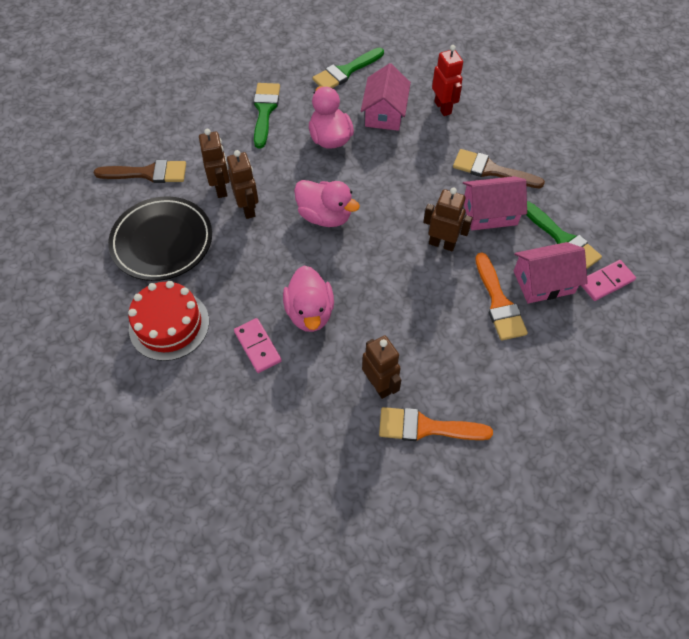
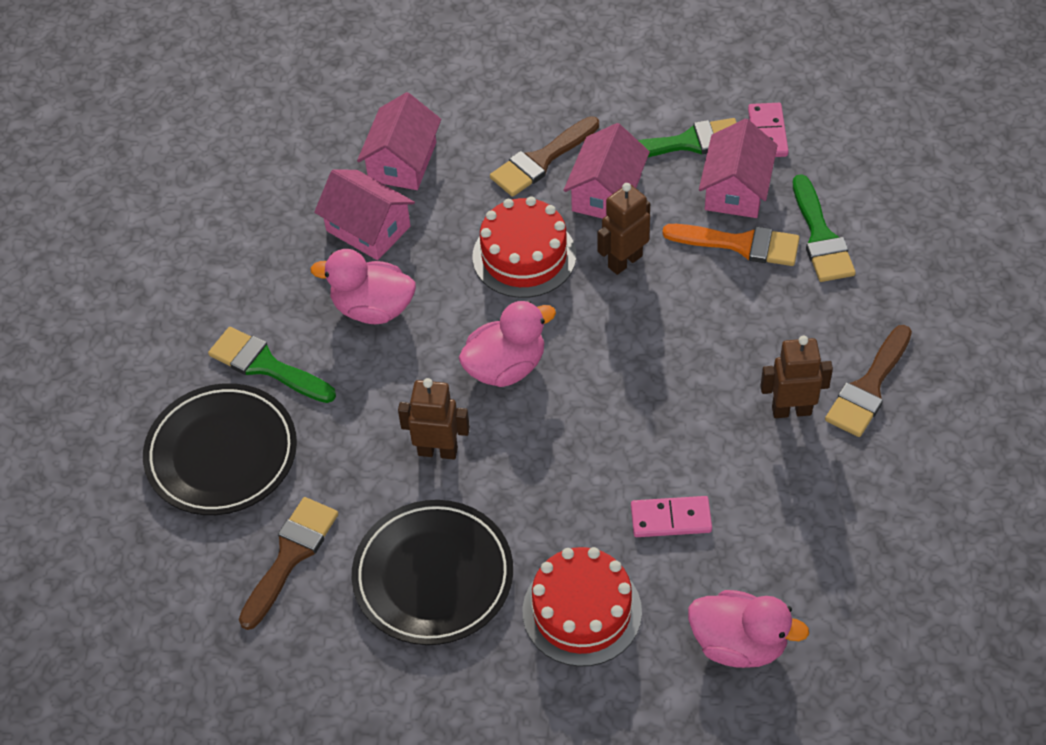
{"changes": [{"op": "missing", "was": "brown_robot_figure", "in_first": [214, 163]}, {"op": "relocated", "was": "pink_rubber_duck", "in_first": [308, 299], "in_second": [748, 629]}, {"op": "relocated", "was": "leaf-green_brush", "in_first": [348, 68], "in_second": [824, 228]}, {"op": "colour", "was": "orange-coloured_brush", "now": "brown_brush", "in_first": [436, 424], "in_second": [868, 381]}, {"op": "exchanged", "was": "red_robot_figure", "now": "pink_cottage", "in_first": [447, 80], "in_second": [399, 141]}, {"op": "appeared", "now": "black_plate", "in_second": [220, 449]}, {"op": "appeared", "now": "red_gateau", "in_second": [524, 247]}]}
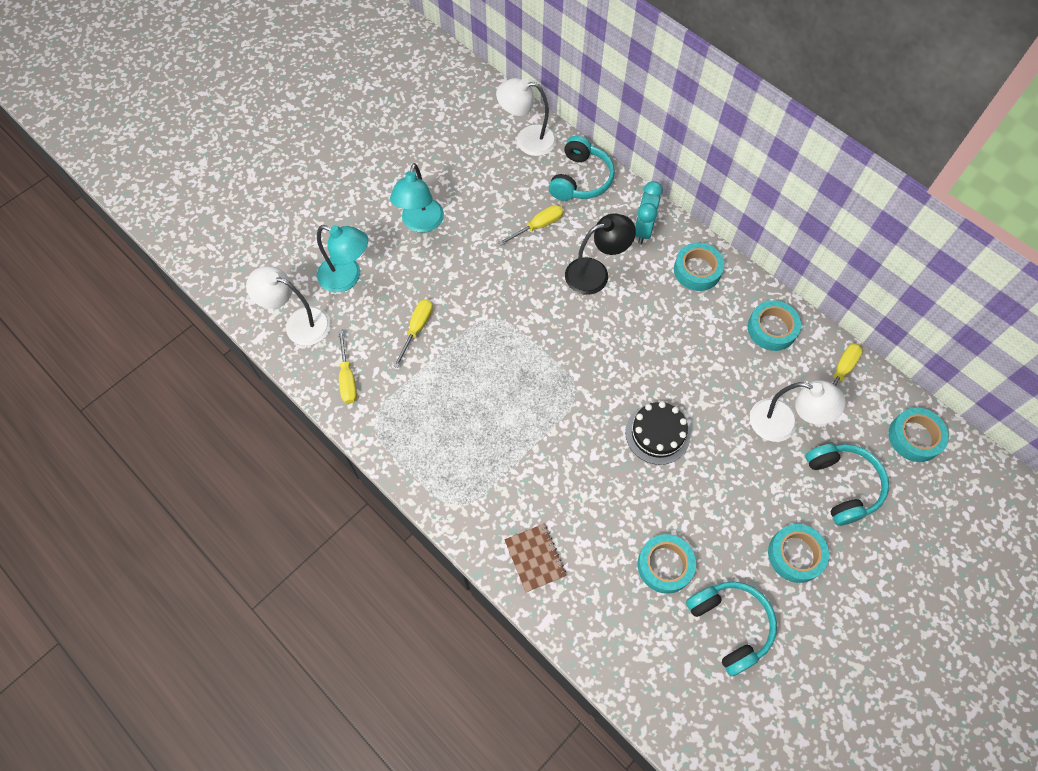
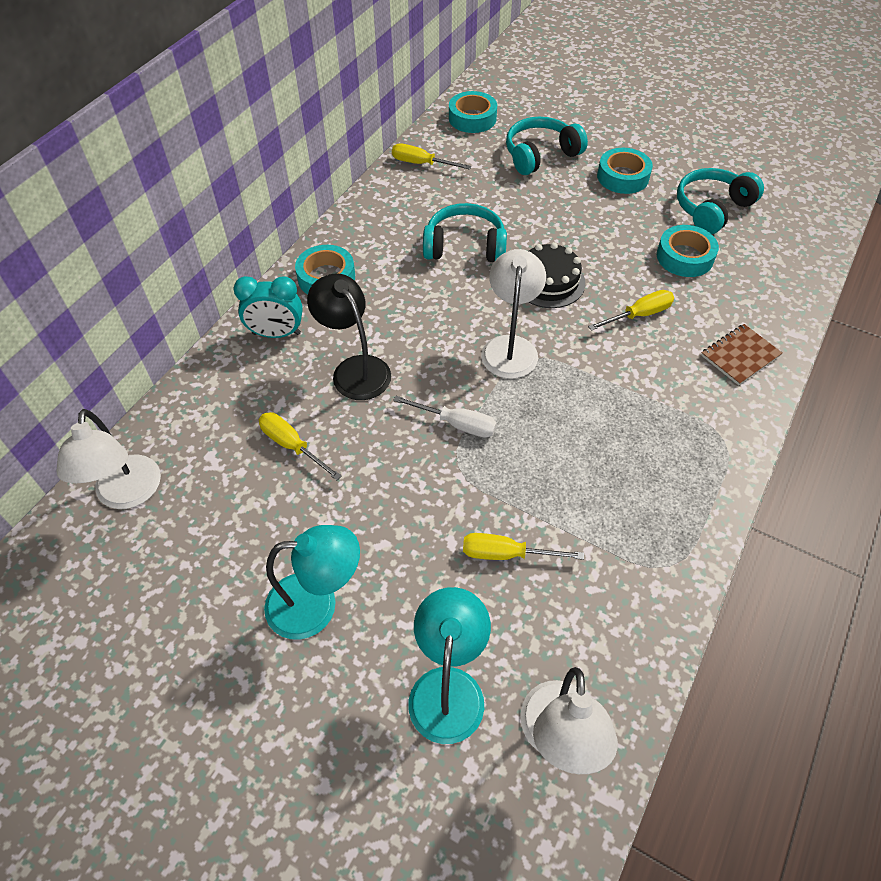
{"changes": [{"op": "relocated", "was": "golden_hand_screwdriver", "in_first": [347, 367], "in_second": [631, 310]}, {"op": "relocated", "was": "turquoise_headphones", "in_first": [582, 168], "in_second": [465, 232]}, {"op": "missing", "was": "turquoise_sticky_tape", "in_first": [774, 325]}, {"op": "relocated", "was": "snow-white_desk_lamp", "in_first": [798, 411], "in_second": [513, 314]}, {"op": "appeared", "now": "snow-white_hand_screwdriver", "in_second": [445, 417]}]}
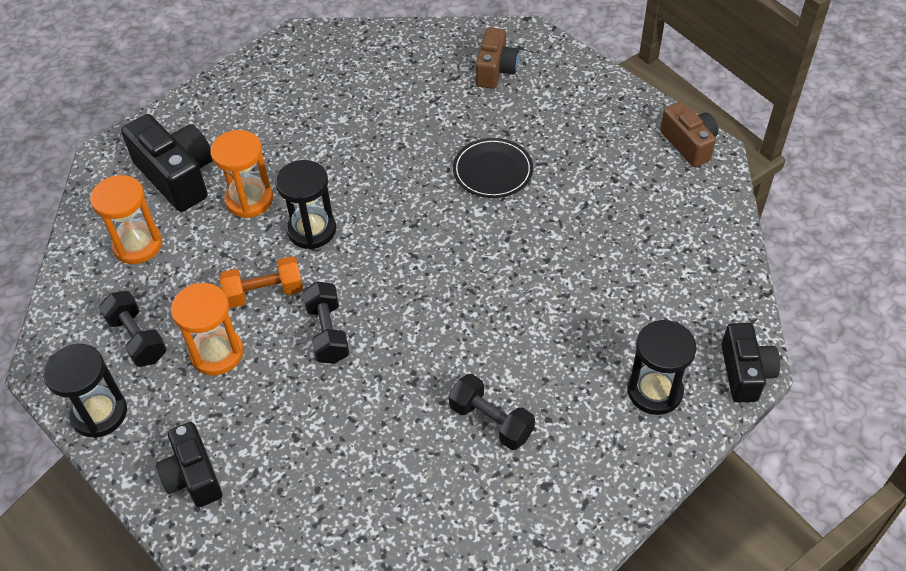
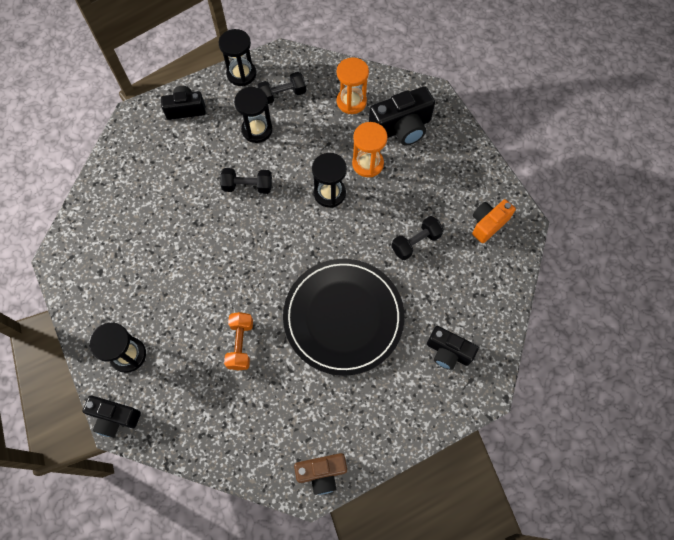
{"changes": [{"op": "colour", "was": "orange-coloured_sandglass", "now": "black_sandglass", "in_first": [207, 329], "in_second": [253, 115]}, {"op": "relocated", "was": "orange-coloured_dumbbell", "in_first": [261, 282], "in_second": [238, 341]}, {"op": "relocated", "was": "black_dumbbell", "in_first": [492, 412], "in_second": [417, 238]}, {"op": "size", "was": "black_plate", "in_first": [493, 168], "in_second": [343, 317], "ratio": 2.03}, {"op": "colour", "was": "brown_compact_camera", "now": "black_compact_camera", "in_first": [497, 58], "in_second": [453, 348]}, {"op": "appeared", "now": "orange-coloured_compact_camera", "in_second": [494, 221]}]}
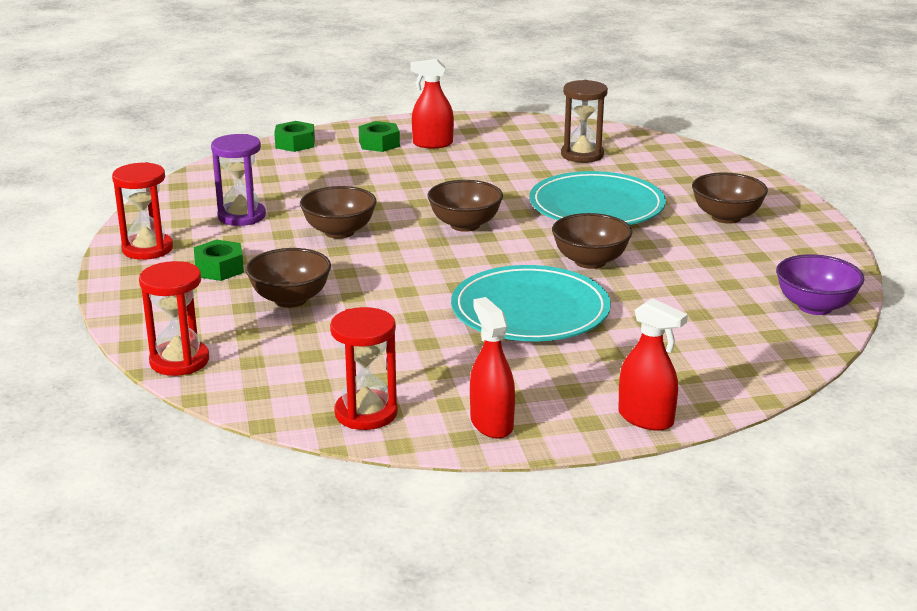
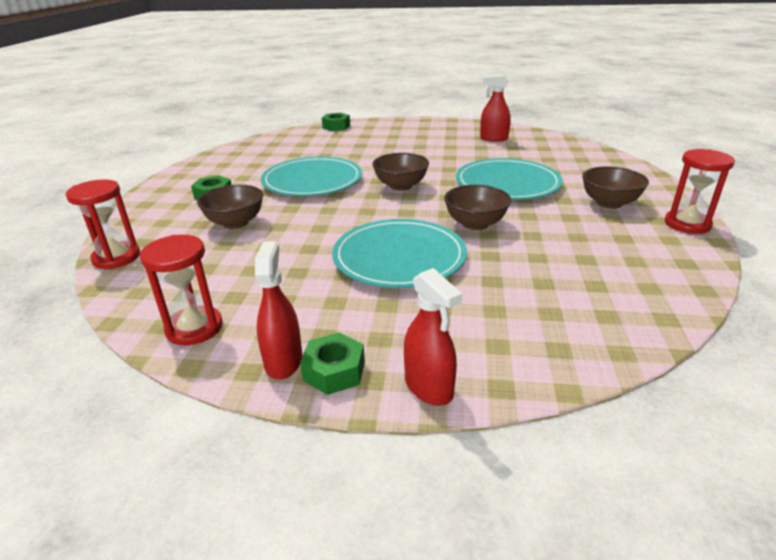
{"changes": [{"op": "relocated", "was": "red_sandglass", "in_first": [142, 211], "in_second": [700, 191]}, {"op": "missing", "was": "violet_sandglass", "in_first": [238, 180]}, {"op": "exchanged", "was": "brown_bowl", "now": "turquoise_plate", "in_first": [338, 212], "in_second": [311, 176]}, {"op": "relocated", "was": "leaf-green_hex_nut", "in_first": [379, 136], "in_second": [332, 363]}, {"op": "relocated", "was": "red_spray_bottle", "in_first": [432, 103], "in_second": [495, 108]}, {"op": "missing", "was": "brown_sandglass", "in_first": [584, 121]}, {"op": "missing", "was": "violet_bowl", "in_first": [820, 284]}]}
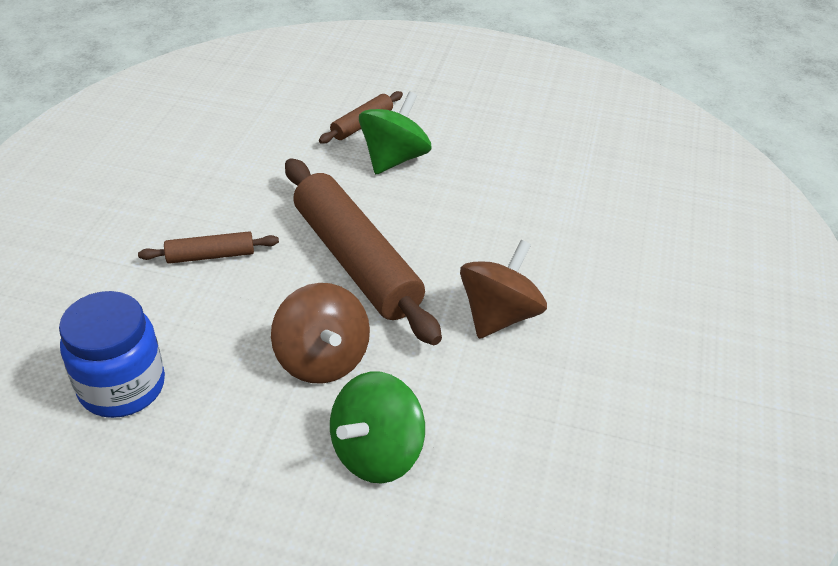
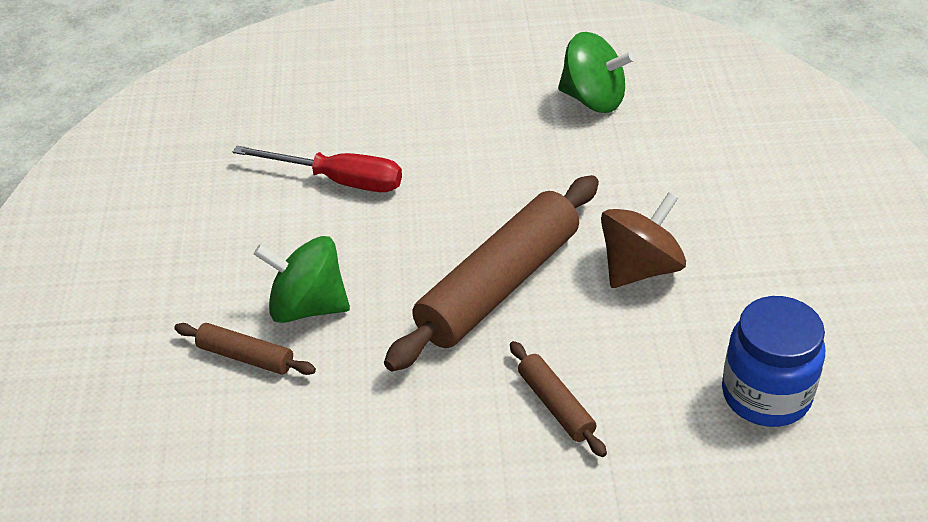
{"changes": [{"op": "relocated", "was": "leaf-green_toy_top", "in_first": [377, 428], "in_second": [596, 72]}, {"op": "missing", "was": "brown_toy_top", "in_first": [503, 289]}, {"op": "appeared", "now": "red_hand_screwdriver", "in_second": [317, 169]}]}
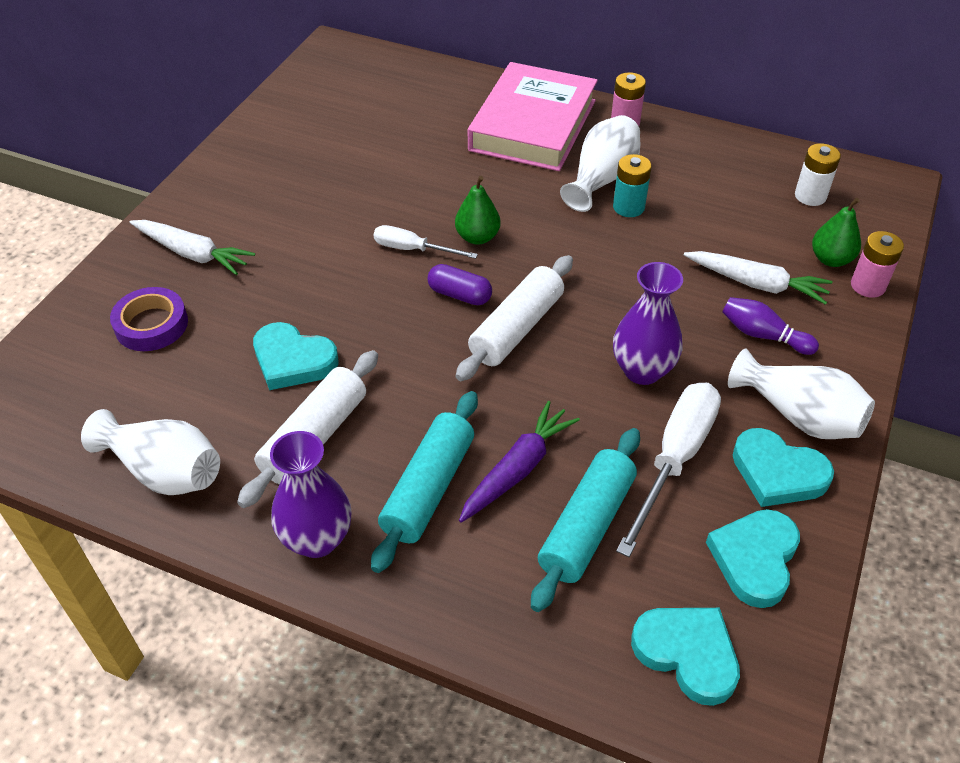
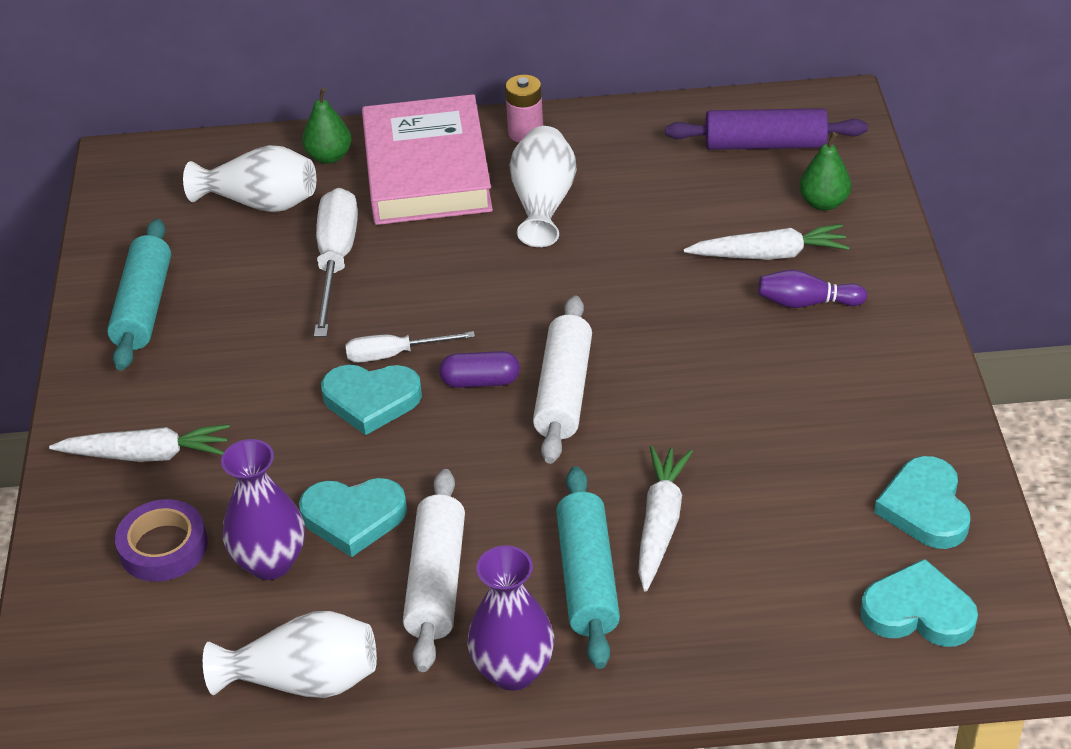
{"changes": [{"op": "relocated", "was": "leaf-green_pear", "in_first": [478, 210], "in_second": [327, 126]}, {"op": "colour", "was": "violet_root_vegetable", "now": "snow-white_root_vegetable", "in_first": [519, 462], "in_second": [665, 518]}, {"op": "relocated", "was": "turquoise_rolling_pin", "in_first": [585, 520], "in_second": [139, 294]}, {"op": "missing", "was": "turquoise_AA_battery", "in_first": [632, 185]}, {"op": "relocated", "was": "violet_tall_vase", "in_first": [648, 323], "in_second": [263, 509]}, {"op": "relocated", "was": "snow-white_hand_screwdriver", "in_first": [668, 470], "in_second": [336, 262]}, {"op": "relocated", "was": "snow-white_tall_vase", "in_first": [801, 393], "in_second": [249, 178]}, {"op": "relocated", "was": "turquoise_heart_shape", "in_first": [783, 467], "in_second": [371, 400]}, {"op": "exchanged", "was": "snow-white_AA_battery", "now": "violet_rolling_pin", "in_first": [818, 174], "in_second": [766, 129]}, {"op": "missing", "was": "pink_AA_battery", "in_first": [877, 264]}]}
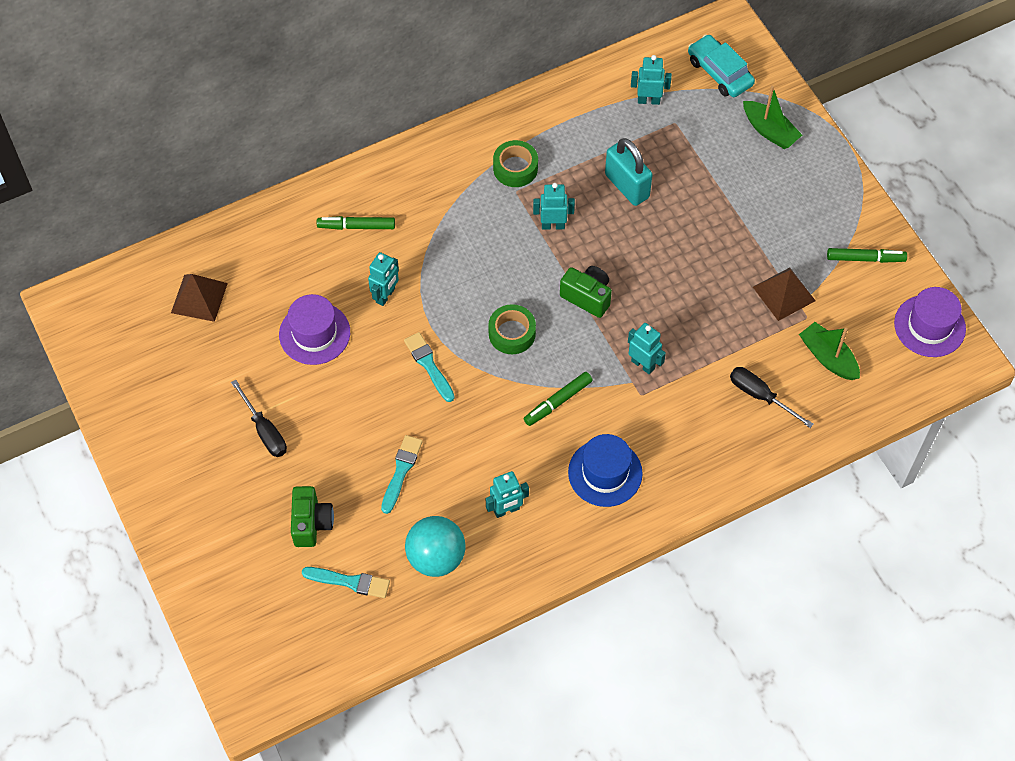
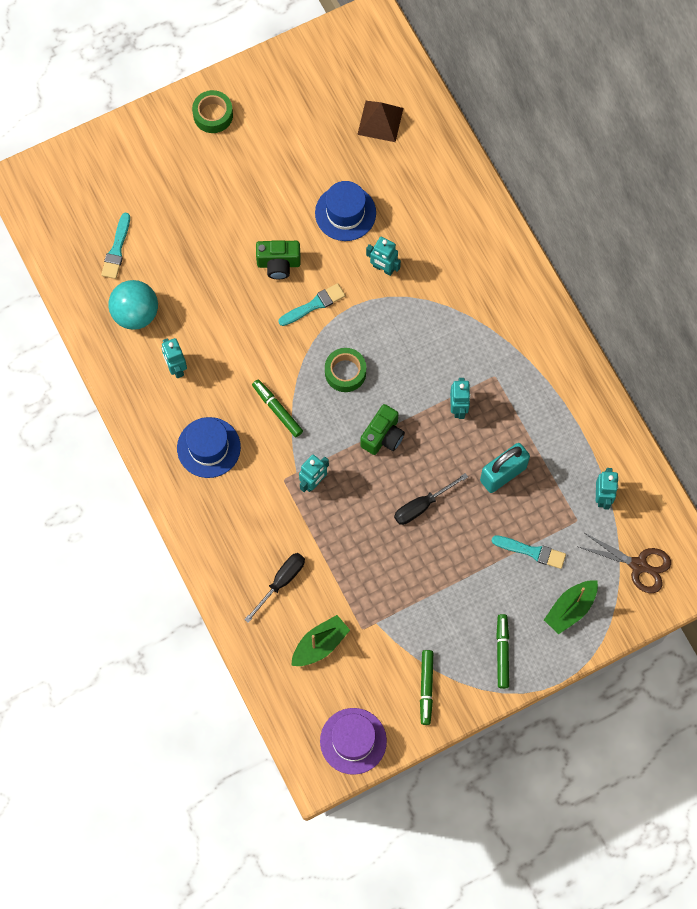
{"changes": [{"op": "relocated", "was": "black_hand_screwdriver", "in_first": [259, 418], "in_second": [431, 499]}, {"op": "colour", "was": "violet_hat", "now": "royal_blue_hat", "in_first": [314, 329], "in_second": [345, 211]}, {"op": "relocated", "was": "leaf-green_compact_camera", "in_first": [312, 516], "in_second": [278, 259]}, {"op": "relocated", "was": "leaf-green_marker_pen", "in_first": [356, 223], "in_second": [502, 651]}, {"op": "relocated", "was": "turquoise_brush", "in_first": [402, 474], "in_second": [529, 552]}, {"op": "relocated", "was": "leaf-green_sticky_tape", "in_first": [515, 163], "in_second": [212, 111]}, {"op": "exchanged", "was": "turquoise_toy_car", "now": "brown_shears", "in_first": [721, 65], "in_second": [625, 562]}, {"op": "missing", "was": "brown_solid_pyramid", "in_first": [784, 294]}]}
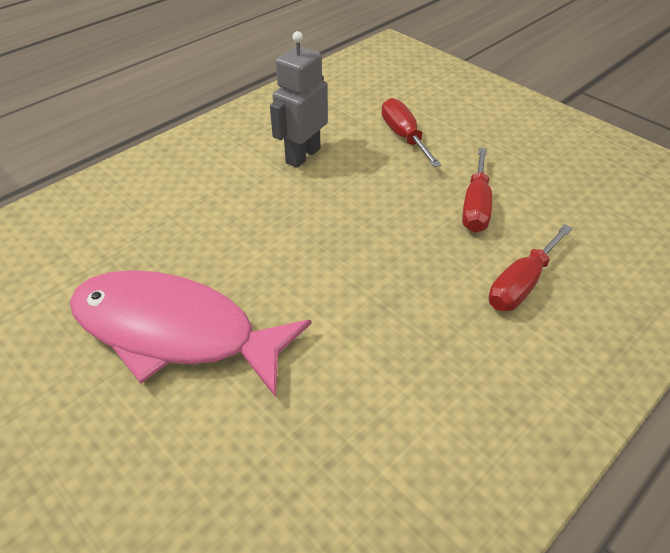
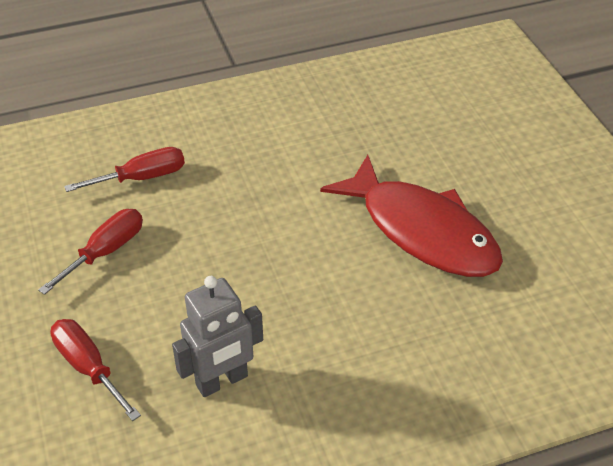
{"changes": [{"op": "colour", "was": "pink_fish_figure", "now": "red_fish_figure", "in_first": [190, 333], "in_second": [411, 216]}, {"op": "spun", "was": "red_hand_screwdriver", "in_first": [411, 132], "in_second": [95, 370], "clockwise": 135}]}
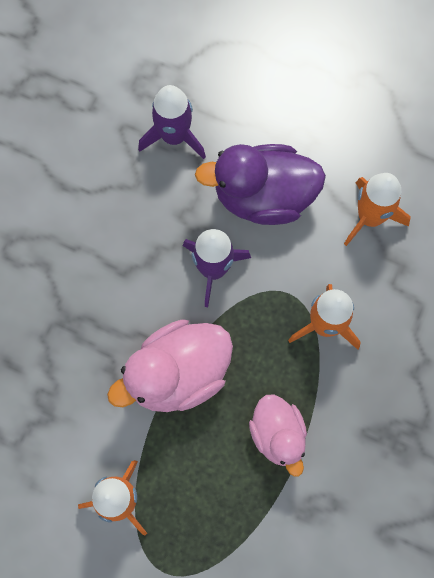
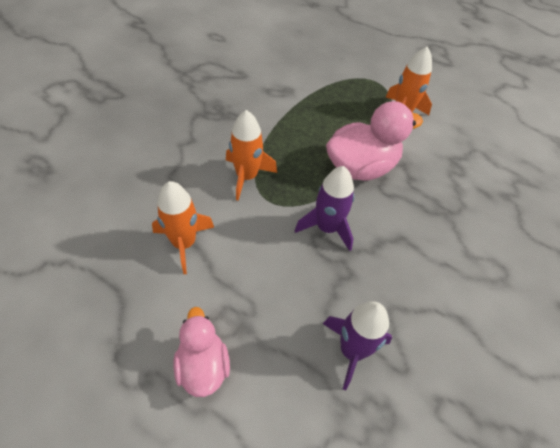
{"changes": [{"op": "missing", "was": "violet_rubber_duck", "in_first": [260, 184]}, {"op": "relocated", "was": "pink_rubber_duck", "in_first": [278, 435], "in_second": [201, 352]}]}
